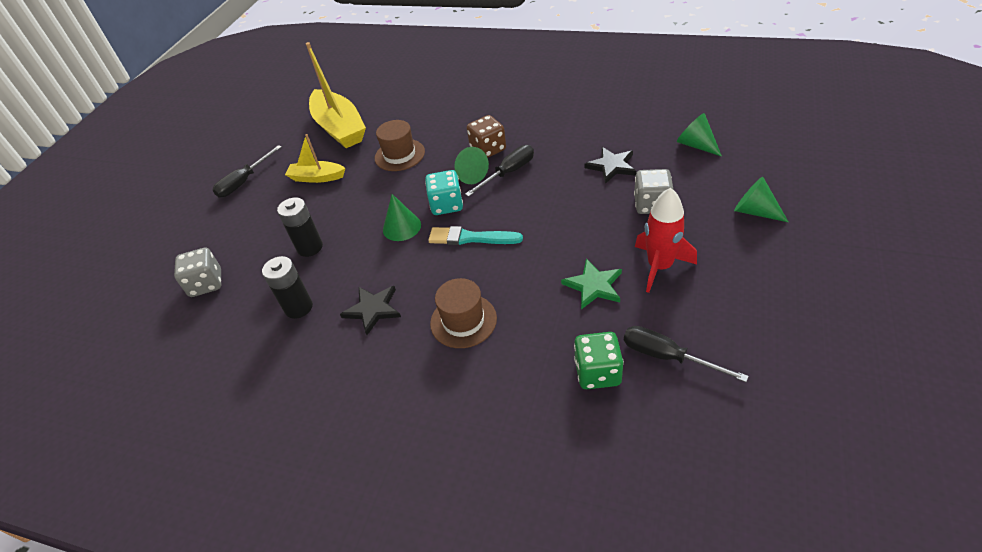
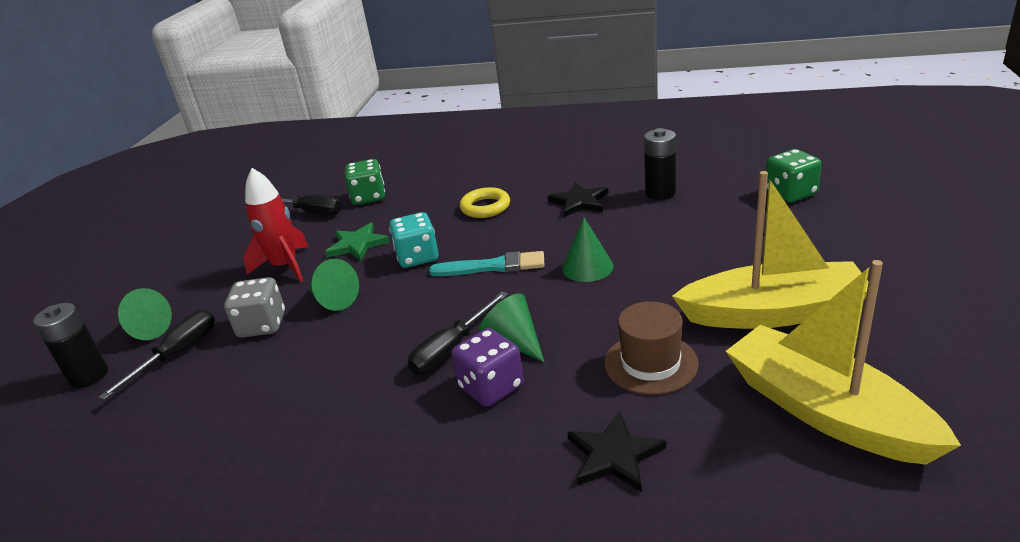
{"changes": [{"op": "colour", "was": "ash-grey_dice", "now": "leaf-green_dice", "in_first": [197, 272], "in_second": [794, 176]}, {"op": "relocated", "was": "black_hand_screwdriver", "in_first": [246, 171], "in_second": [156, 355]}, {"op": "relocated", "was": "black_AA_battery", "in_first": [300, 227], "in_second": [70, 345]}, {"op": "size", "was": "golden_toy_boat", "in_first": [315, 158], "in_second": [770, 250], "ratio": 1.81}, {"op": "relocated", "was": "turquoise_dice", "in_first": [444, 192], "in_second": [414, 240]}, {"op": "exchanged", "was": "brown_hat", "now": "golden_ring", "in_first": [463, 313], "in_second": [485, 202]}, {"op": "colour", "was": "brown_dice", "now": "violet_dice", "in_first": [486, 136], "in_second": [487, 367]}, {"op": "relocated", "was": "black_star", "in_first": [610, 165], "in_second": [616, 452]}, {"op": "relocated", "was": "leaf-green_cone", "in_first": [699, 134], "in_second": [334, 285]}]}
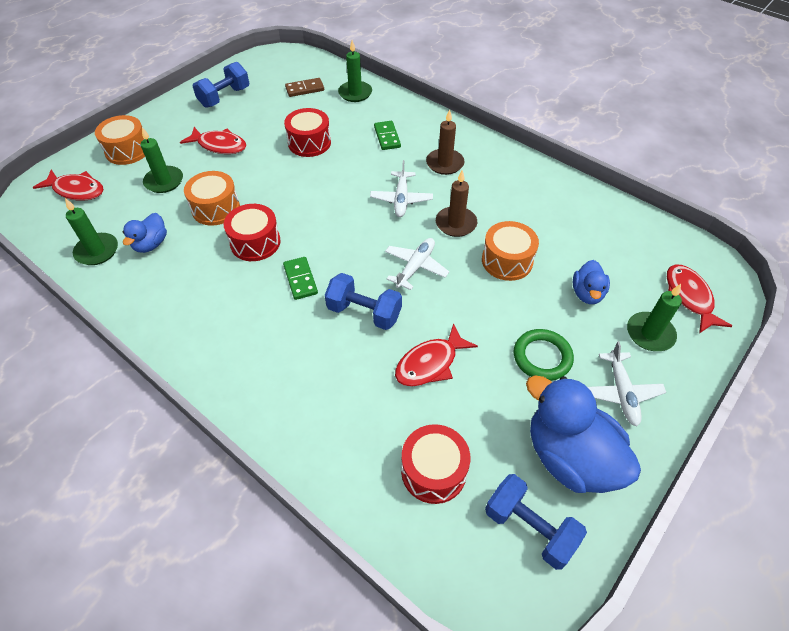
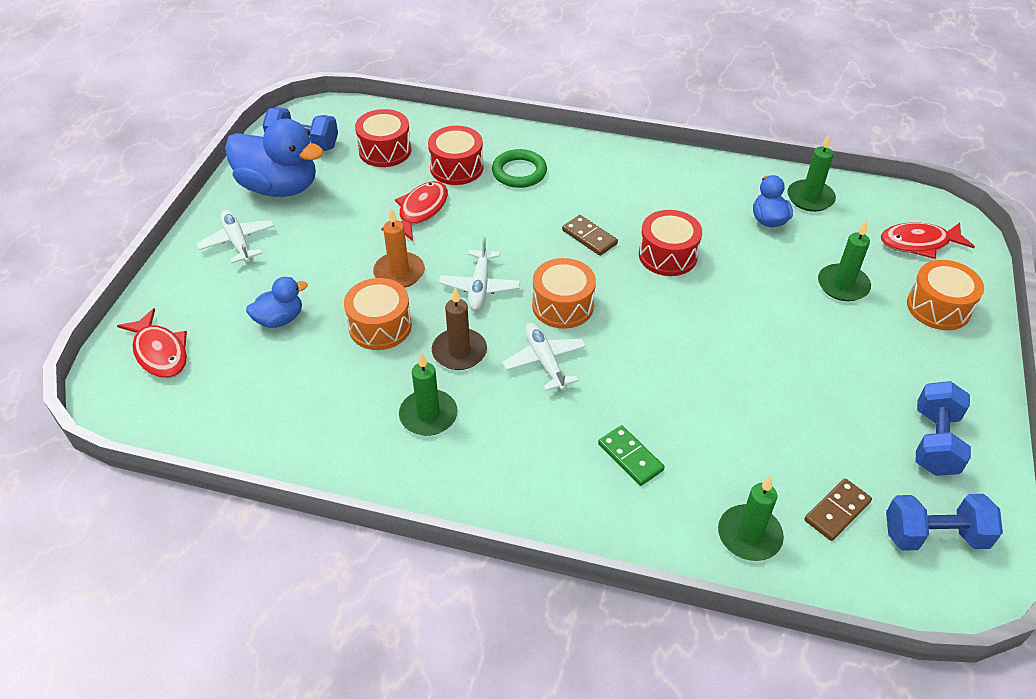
{"changes": [{"op": "missing", "was": "red_fish_figure", "in_first": [213, 140]}, {"op": "relocated", "was": "orange-coloured_drum", "in_first": [212, 198], "in_second": [564, 293]}, {"op": "colour", "was": "leaf-green_domino_tile", "now": "brown_domino_tile", "in_first": [300, 278], "in_second": [590, 235]}, {"op": "relocated", "was": "red_drum", "in_first": [307, 132], "in_second": [456, 155]}, {"op": "relocated", "was": "royal_blue_dumbbell", "in_first": [363, 301], "in_second": [944, 522]}, {"op": "missing", "was": "brown_wax_candle", "in_first": [445, 142]}, {"op": "relocated", "was": "leaf-green_ring", "in_first": [544, 355], "in_second": [519, 168]}, {"op": "spun", "was": "royal_blue_rubber_duck", "in_first": [591, 282], "in_second": [277, 302], "clockwise": 75}, {"op": "relocated", "was": "leaf-green_wax_candle", "in_first": [654, 317], "in_second": [428, 394]}, {"op": "appeared", "now": "orange-coloured_wax_candle", "in_second": [399, 248]}]}
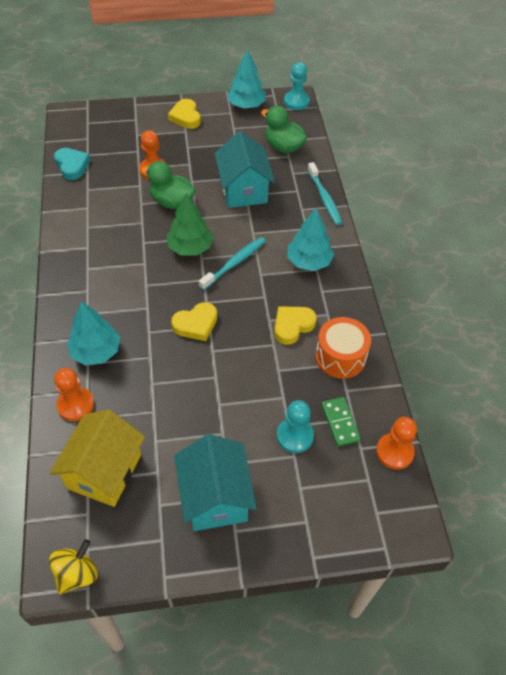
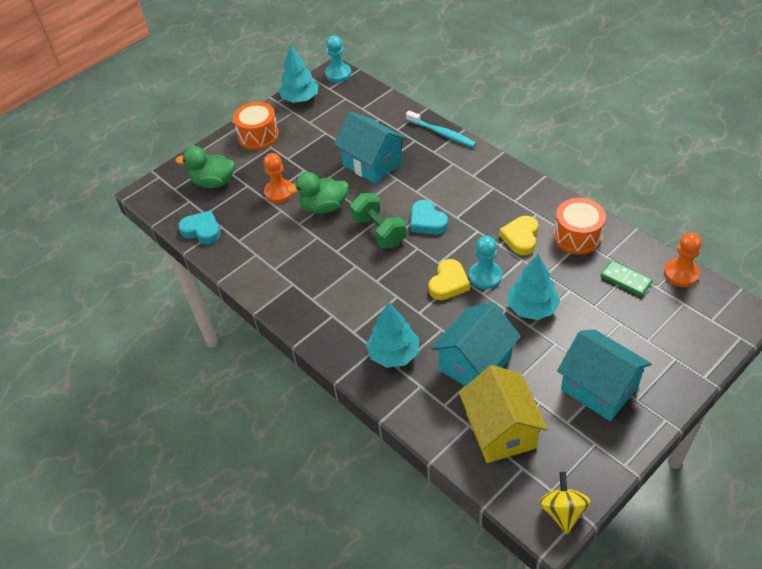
{"changes": [{"op": "missing", "was": "orange-coloured_chess_pawn", "in_first": [74, 394]}, {"op": "exchanged", "was": "leaf-green_fir_tree", "now": "leaf-green_dumbbell", "in_first": [189, 224], "in_second": [378, 220]}, {"op": "exchanged", "was": "golden_heart_shape", "now": "orange-coloured_drum", "in_first": [184, 114], "in_second": [256, 126]}, {"op": "exchanged", "was": "turquoise_toothbrush", "now": "turquoise_heart_shape", "in_first": [232, 263], "in_second": [429, 217]}, {"op": "relocated", "was": "leaf-green_rubber_duck", "in_first": [284, 129], "in_second": [205, 167]}, {"op": "relocated", "was": "turquoise_chess_pawn", "in_first": [295, 426], "in_second": [485, 262]}, {"op": "relocated", "was": "turquoise_fir_tree", "in_first": [310, 239], "in_second": [534, 287]}, {"op": "appeared", "now": "turquoise_cottage", "in_second": [476, 344]}]}
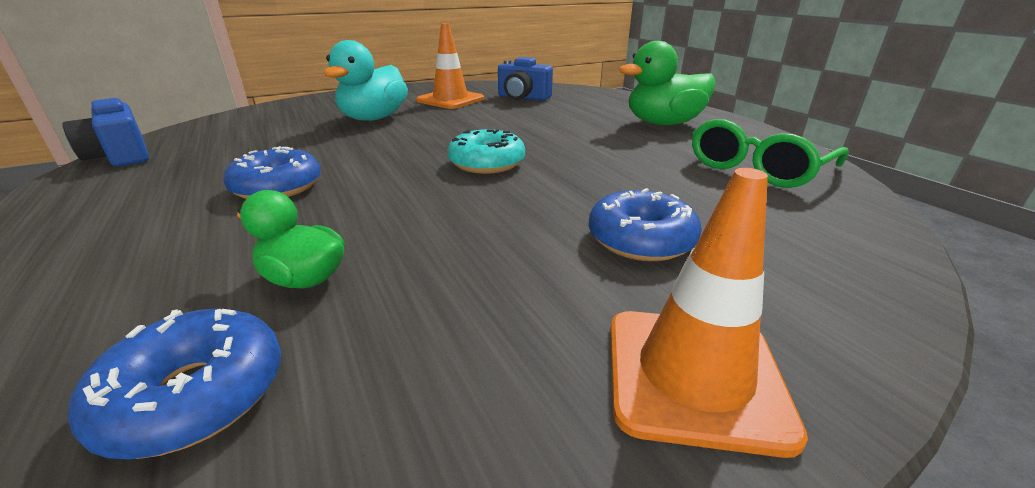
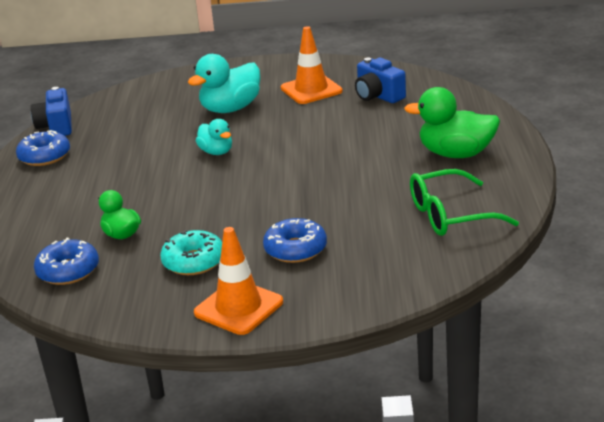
{"changes": [{"op": "relocated", "was": "royal_blue_doughnut", "in_first": [272, 172], "in_second": [43, 148]}, {"op": "relocated", "was": "turquoise_doughnut", "in_first": [486, 151], "in_second": [191, 252]}, {"op": "appeared", "now": "turquoise_rubber_duck", "in_second": [214, 137]}]}
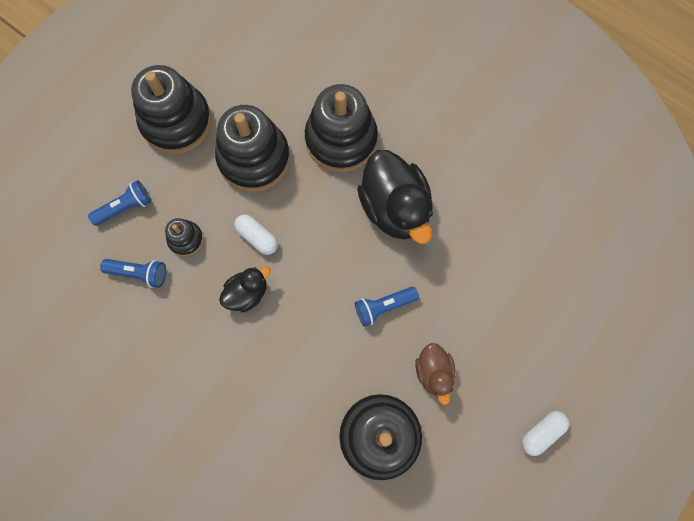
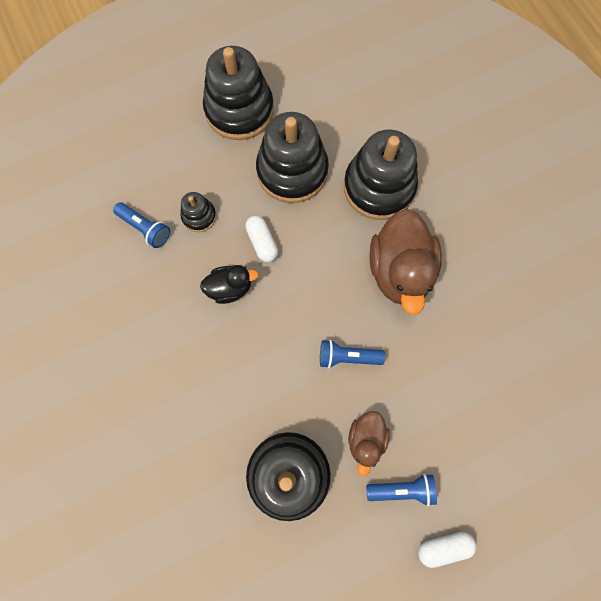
{"changes": [{"op": "relocated", "was": "royal_blue_flashlight", "in_first": [119, 203], "in_second": [401, 490]}, {"op": "colour", "was": "black_rubber_duck", "now": "brown_rubber_duck", "in_first": [395, 197], "in_second": [406, 262]}]}
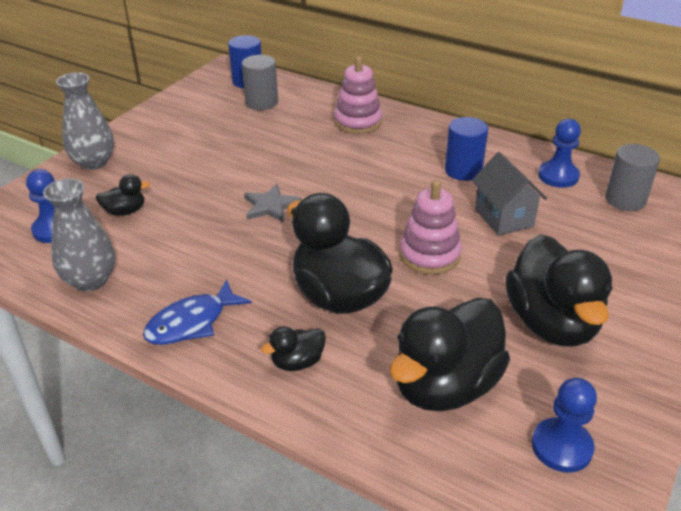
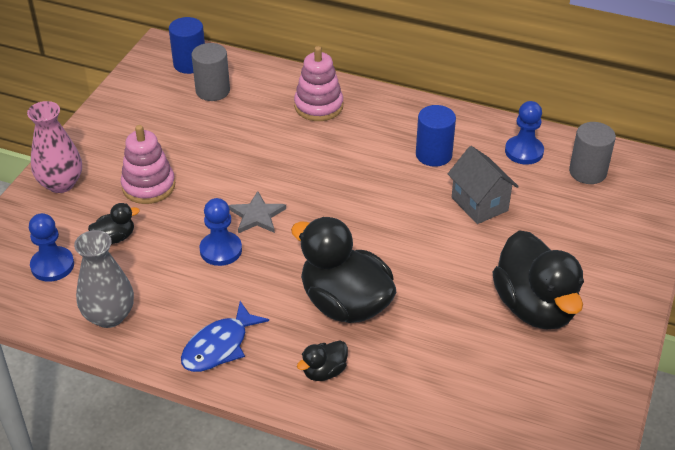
{"changes": [{"op": "colour", "was": "ash-grey_tall_vase", "now": "pink_tall_vase", "in_first": [85, 121], "in_second": [54, 147]}, {"op": "missing", "was": "black_rubber_duck", "in_first": [450, 354]}, {"op": "relocated", "was": "pink_ring_stacker", "in_first": [430, 227], "in_second": [148, 164]}, {"op": "relocated", "was": "royal_blue_chess_pawn", "in_first": [564, 425], "in_second": [221, 232]}]}
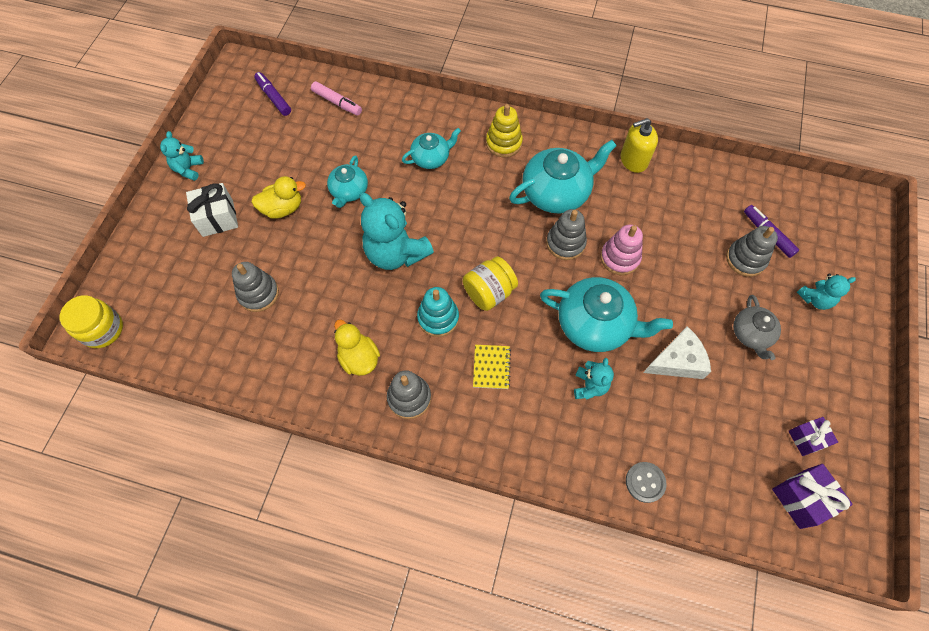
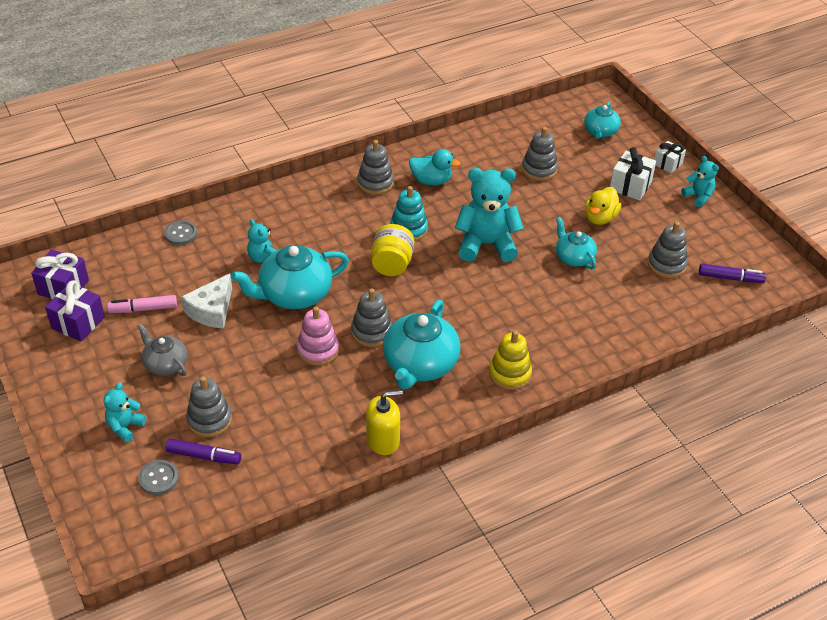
{"changes": [{"op": "missing", "was": "golden_preserve_jar", "in_first": [91, 321]}, {"op": "relocated", "was": "pink_marker_pen", "in_first": [336, 98], "in_second": [142, 304]}, {"op": "colour", "was": "golden_rubber_duck", "now": "turquoise_rubber_duck", "in_first": [357, 347], "in_second": [435, 167]}, {"op": "relocated", "was": "turquoise_tea_pot", "in_first": [431, 148], "in_second": [602, 120]}, {"op": "missing", "was": "golden_exercise_book", "in_first": [492, 367]}, {"op": "spun", "was": "golden_pump_bottle", "in_first": [639, 145], "in_second": [384, 422], "clockwise": 45}, {"op": "size", "was": "violet_wrapped_gift", "in_first": [813, 436], "in_second": [75, 311], "ratio": 1.51}, {"op": "appeared", "now": "ash-grey_sewing_button", "in_second": [158, 477]}, {"op": "appeared", "now": "ash-grey_ring_stacker", "in_second": [668, 250]}, {"op": "appeared", "now": "snow-white_wrapped_gift", "in_second": [670, 157]}]}
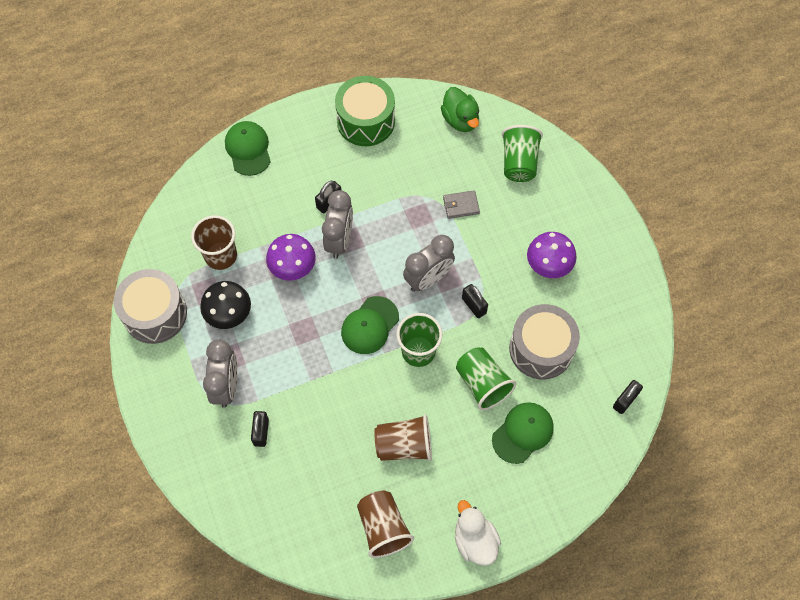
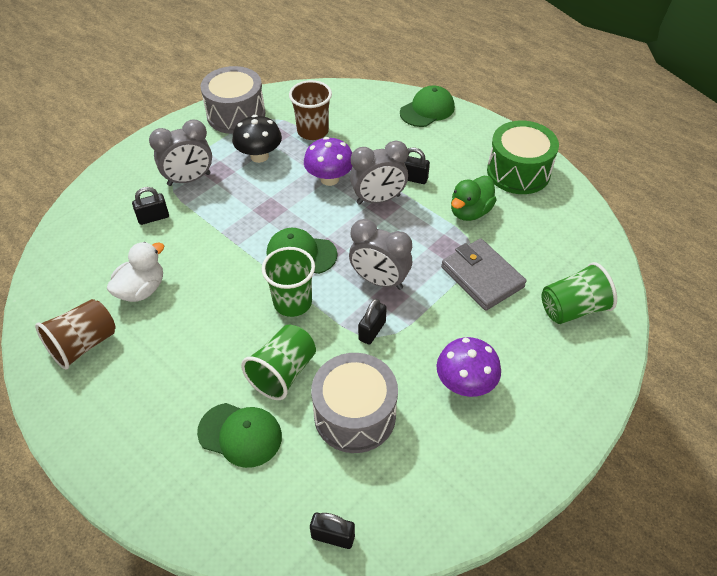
{"changes": [{"op": "missing", "was": "brown_tumbler", "in_first": [403, 437]}, {"op": "relocated", "was": "leaf-green_rubber_duck", "in_first": [460, 109], "in_second": [474, 198]}, {"op": "size", "was": "ash-grey_billfold", "in_first": [461, 204], "in_second": [484, 274], "ratio": 1.79}, {"op": "relocated", "was": "snow-white_rubber_duck", "in_first": [478, 533], "in_second": [135, 272]}]}
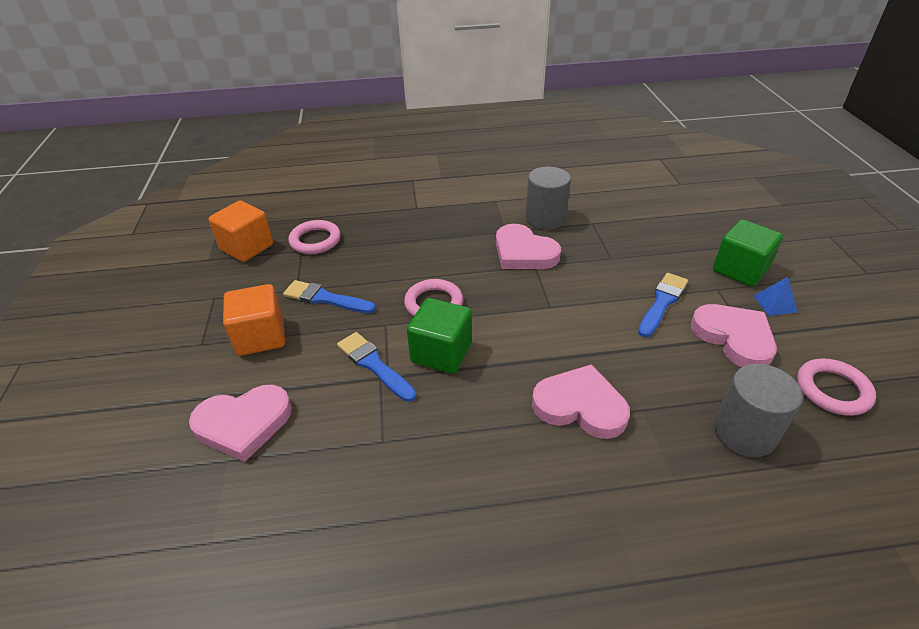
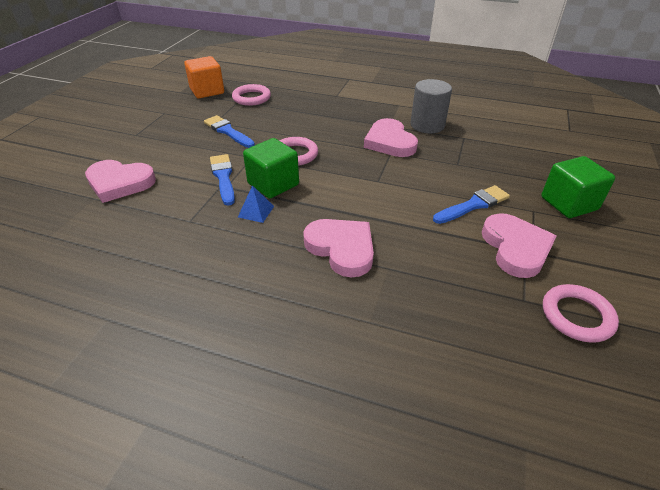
{"changes": [{"op": "missing", "was": "orange-coloured_cube", "in_first": [254, 320]}, {"op": "missing", "was": "ash-grey_solid_cylinder", "in_first": [758, 410]}, {"op": "relocated", "was": "royal_blue_solid_pyramid", "in_first": [776, 296], "in_second": [256, 204]}]}
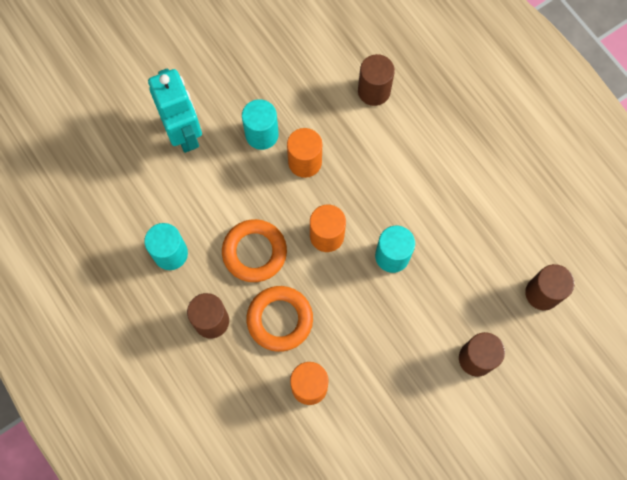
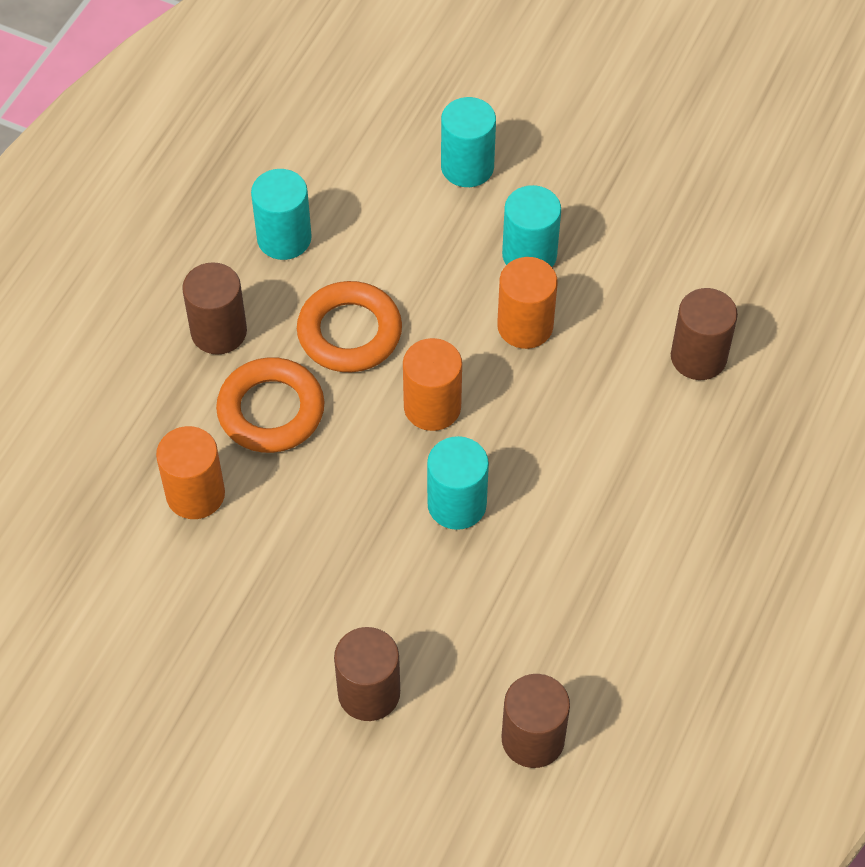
{"changes": [{"op": "exchanged", "was": "turquoise_robot_figure", "now": "turquoise_solid_cylinder", "in_first": [175, 110], "in_second": [468, 142]}]}
